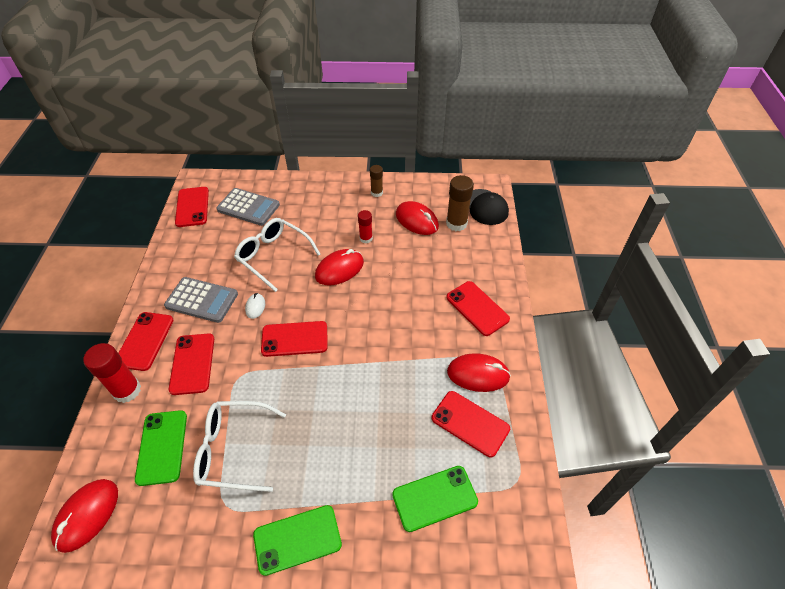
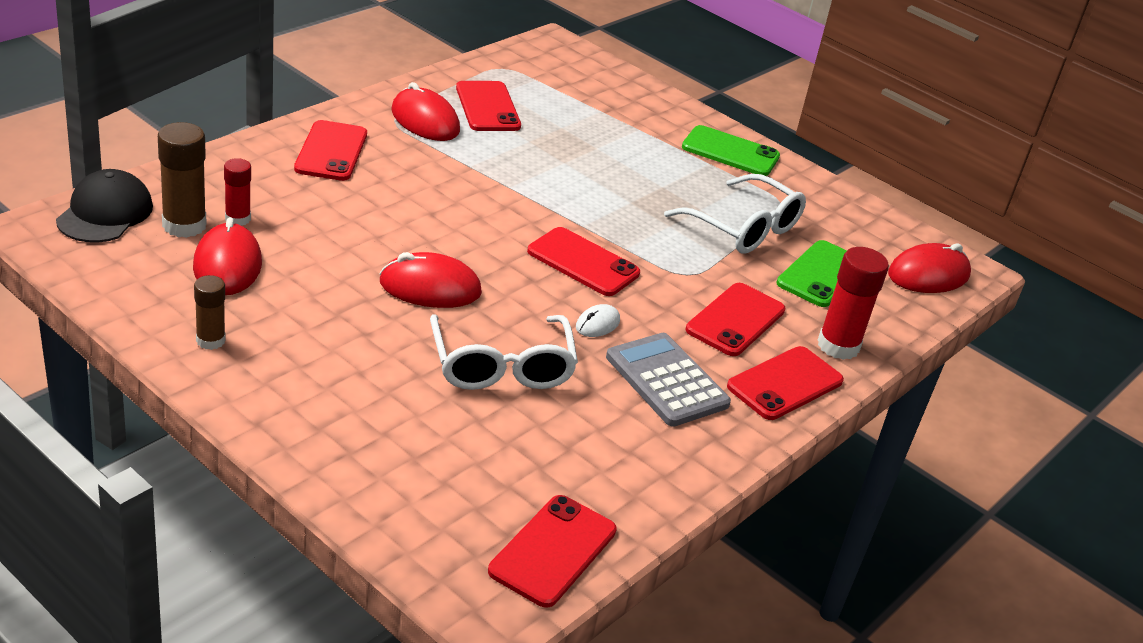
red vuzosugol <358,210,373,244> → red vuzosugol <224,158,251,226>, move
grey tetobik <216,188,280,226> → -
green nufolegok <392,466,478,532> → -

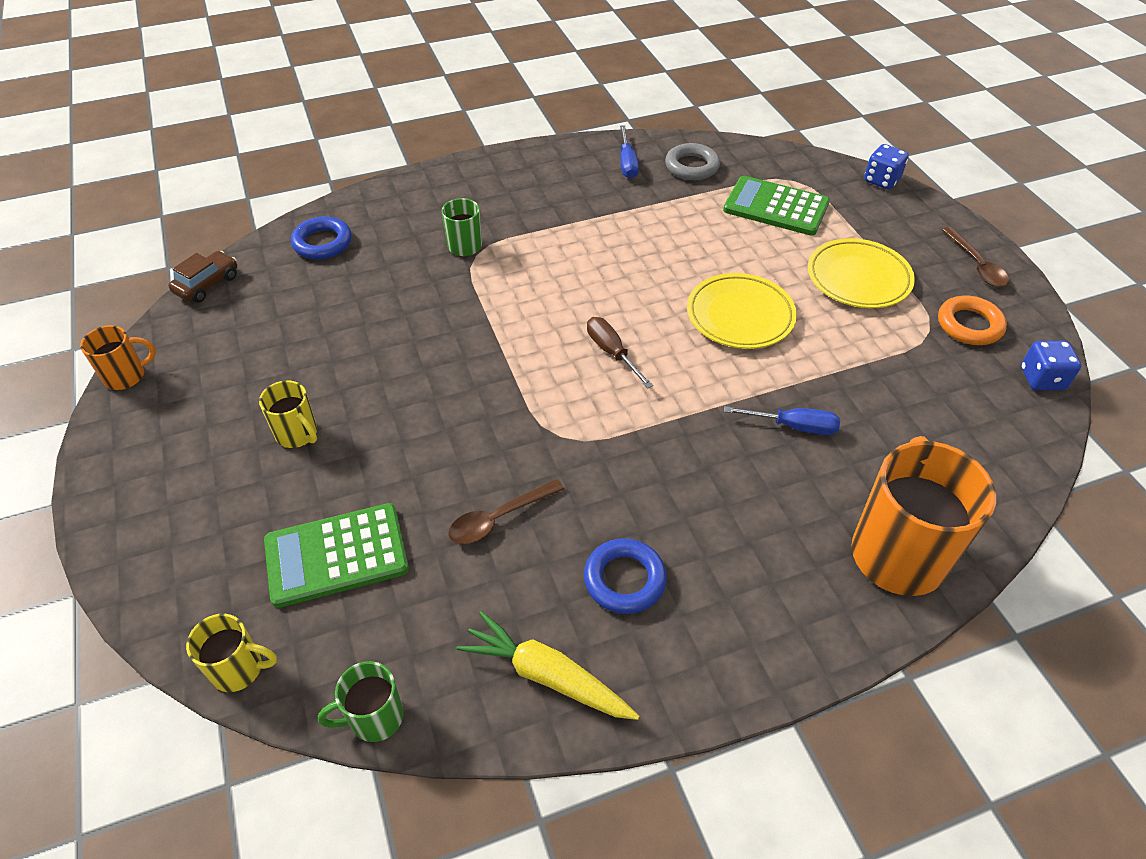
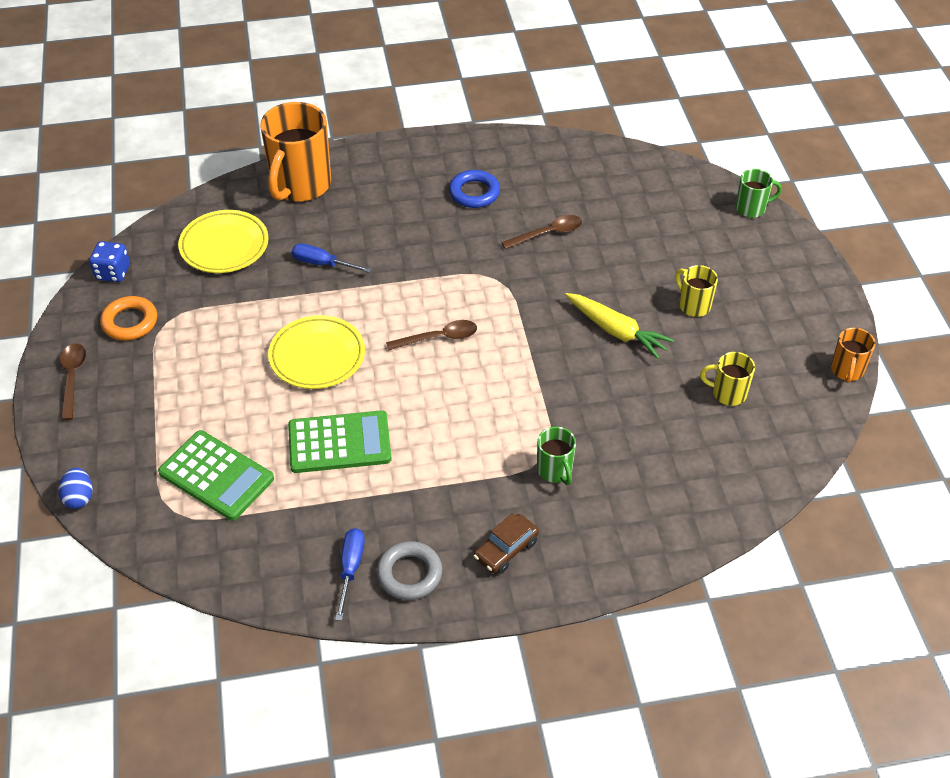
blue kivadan <864,144,909,189> → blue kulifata <59,468,93,509>
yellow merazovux <808,238,915,308> → yellow merazovux <178,210,269,273>, move
green tetobik <264,503,409,608> → green tetobik <288,410,392,473>, move
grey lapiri <665,143,720,180> → grey lapiri <377,541,442,600>, move
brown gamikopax <587,317,653,389> → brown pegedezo <386,320,477,351>
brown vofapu <168,251,237,303> → brown vofapu <474,513,539,574>, move
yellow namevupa <456,611,639,720> → yellow namevupa <565,293,674,359>, move
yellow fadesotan <186,614,277,692> → yellow fadesotan <700,352,755,406>, move
green fadesotan <318,661,404,742> → green fadesotan <736,169,782,218>, move
orange fadesotan <80,325,156,390> → orange fadesotan <831,328,875,383>, 60 degrees counterclockwise
blue lapiri <291,216,352,259> → -

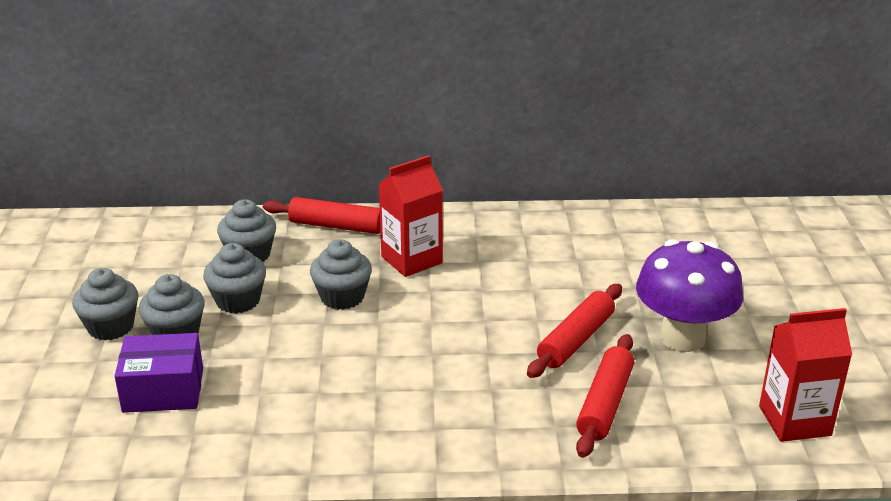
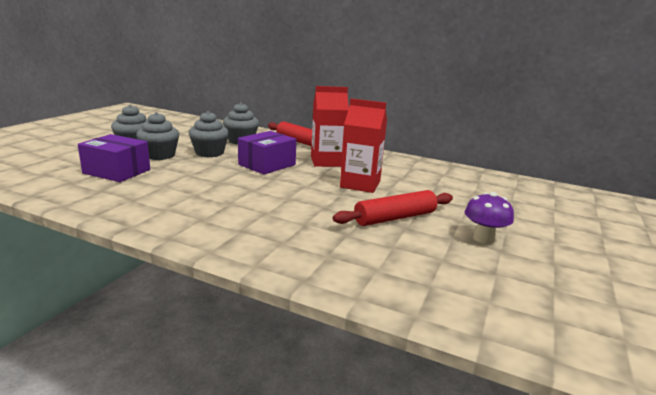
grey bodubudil <310,240,372,310> → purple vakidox <238,131,296,175>
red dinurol <759,308,852,442> → red dinurol <340,98,387,193>, move
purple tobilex <636,239,743,352> → purple tobilex <465,192,514,244>, x0.52
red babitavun <576,334,634,458> → -

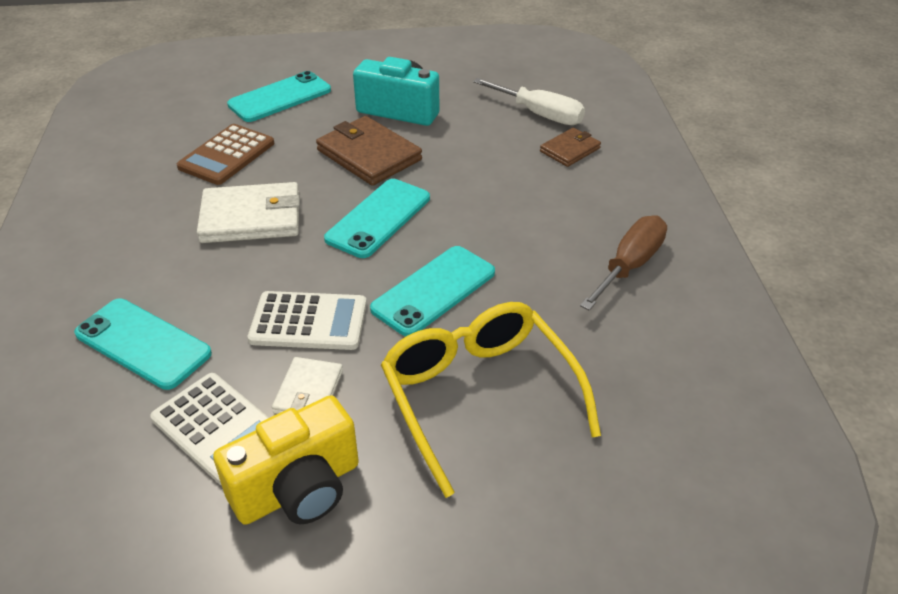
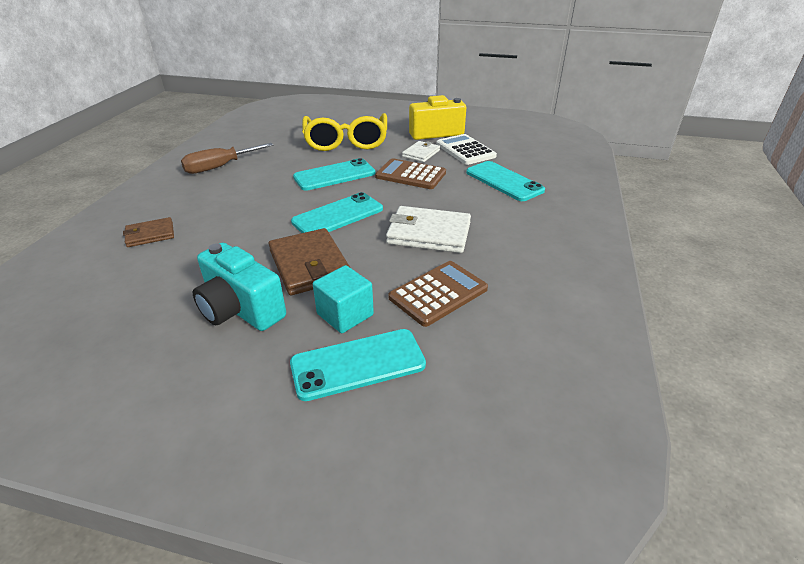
- → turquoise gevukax <313,265,374,333>
white tetobik <248,291,367,350> → brown tetobik <375,158,446,189>
white gamikopax <473,78,585,125> → -

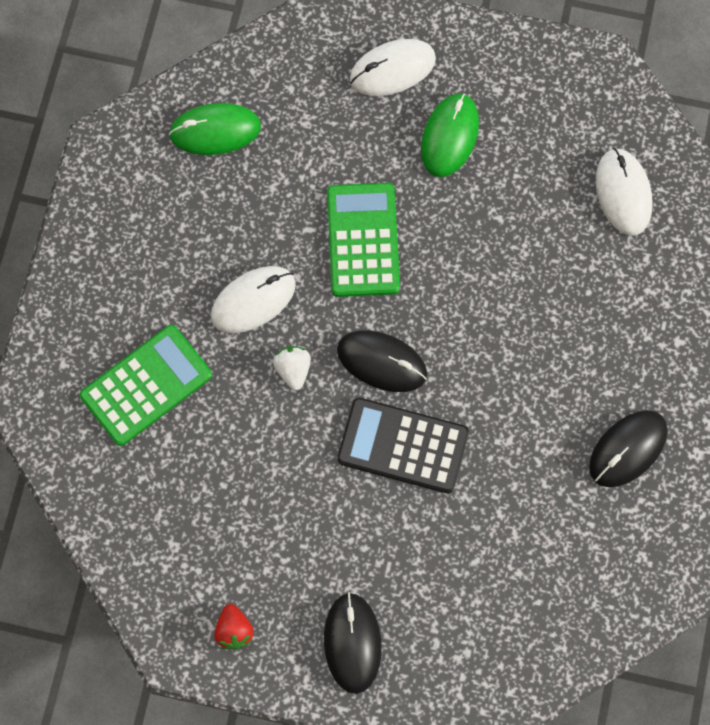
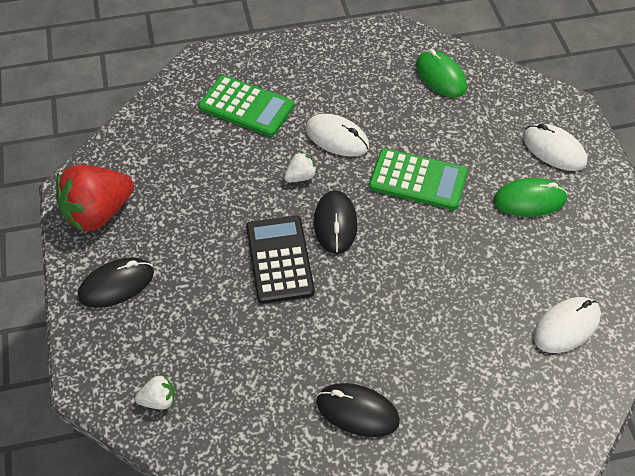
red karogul <214,604,254,649> → red karogul <56,165,134,232>, x2.23
- → white karogul <135,375,175,410>
green tetobik <327,183,400,297> → green tetobik <369,148,468,210>, 45 degrees clockwise

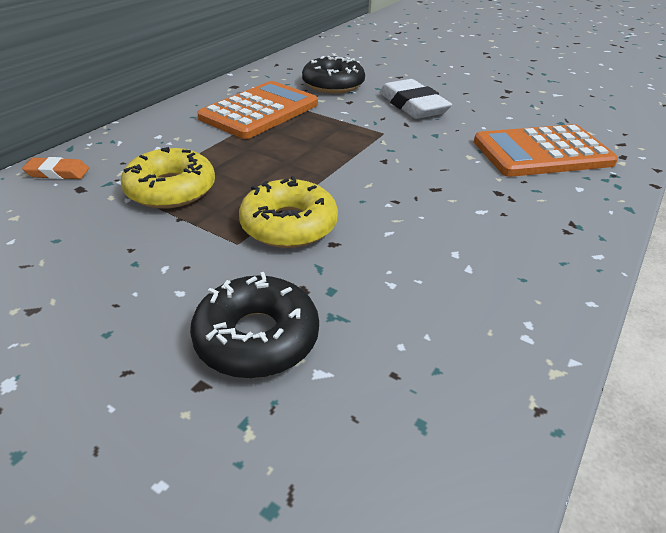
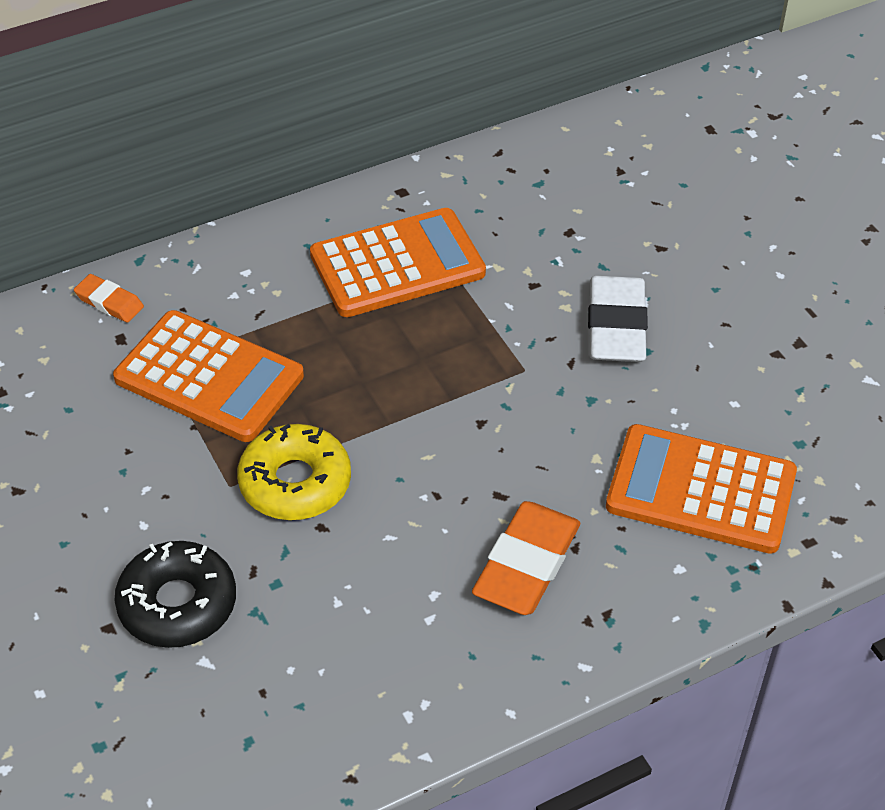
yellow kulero <121,147,215,209> → orange tetobik <113,310,304,442>
- → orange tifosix <472,501,580,615>
black kulero <302,56,365,93> → -

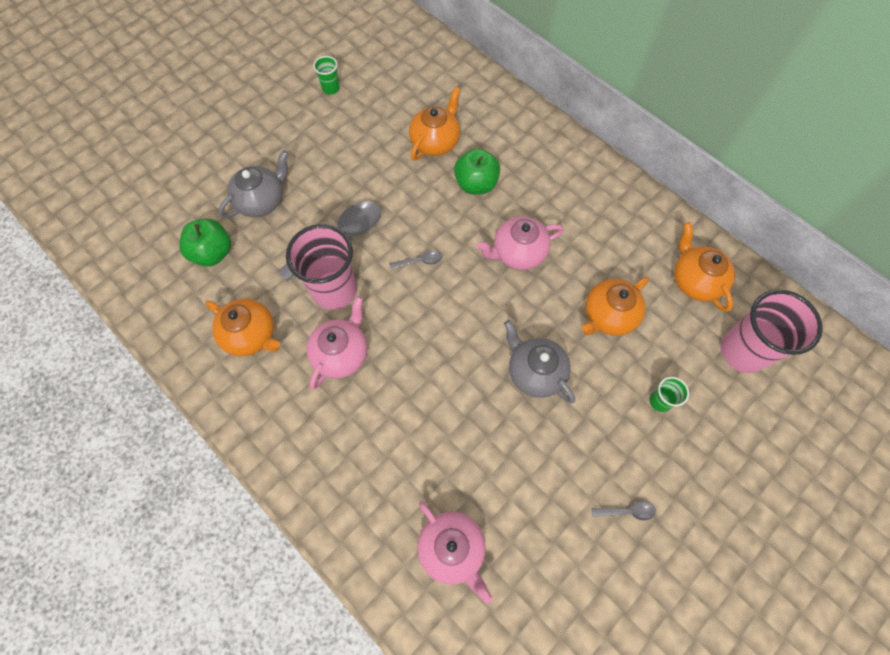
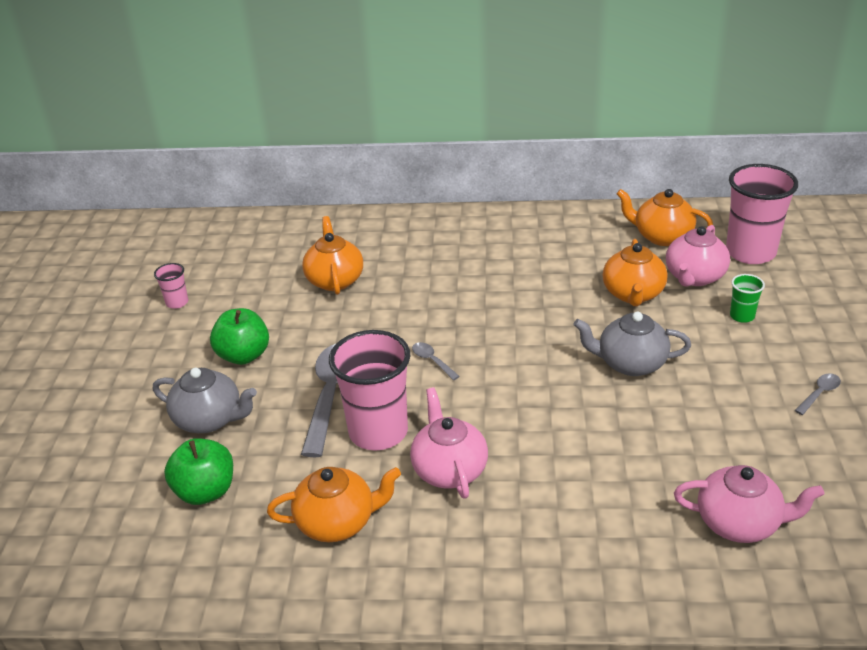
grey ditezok <218,150,289,218> → grey ditezok <153,368,257,433>, 105 degrees clockwise
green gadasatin <313,56,340,95> → pink gadasatin <154,263,188,309>
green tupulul <454,149,500,195> → green tupulul <210,308,269,365>, move
grey pegedezo <389,250,442,269> → grey pegedezo <412,342,460,380>, 75 degrees counterclockwise
pink ditezok <476,217,564,270> → pink ditezok <666,225,730,287>, move

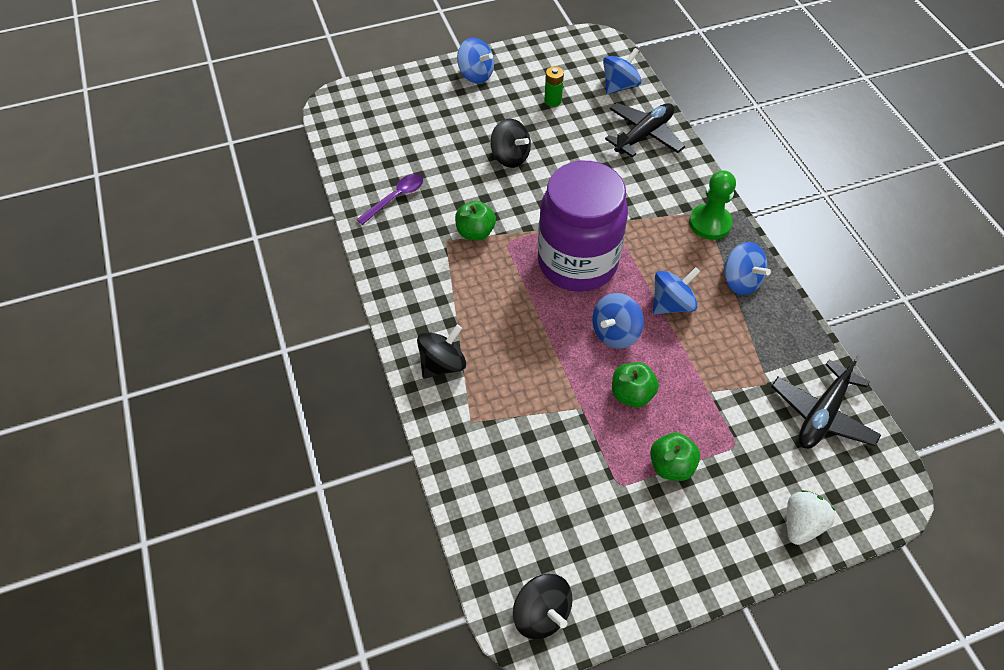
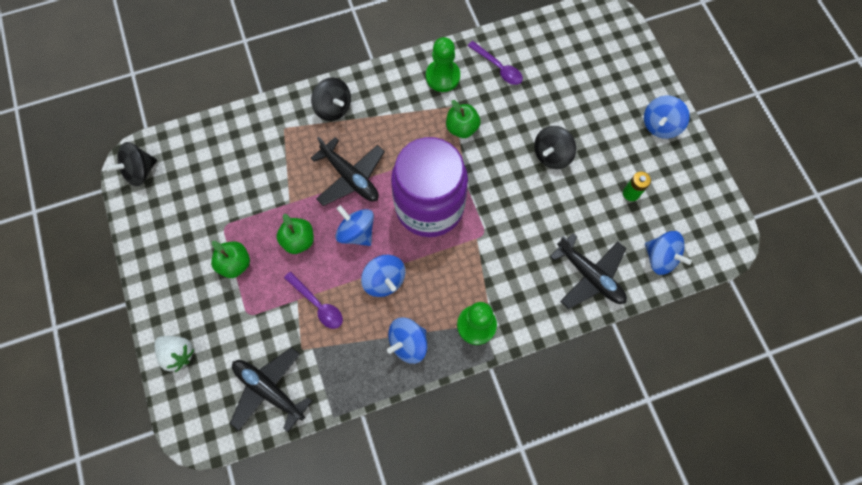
- → purple pegedezo <284,272,343,329>
- → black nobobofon <311,136,385,206>
- → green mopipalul <426,37,460,92>

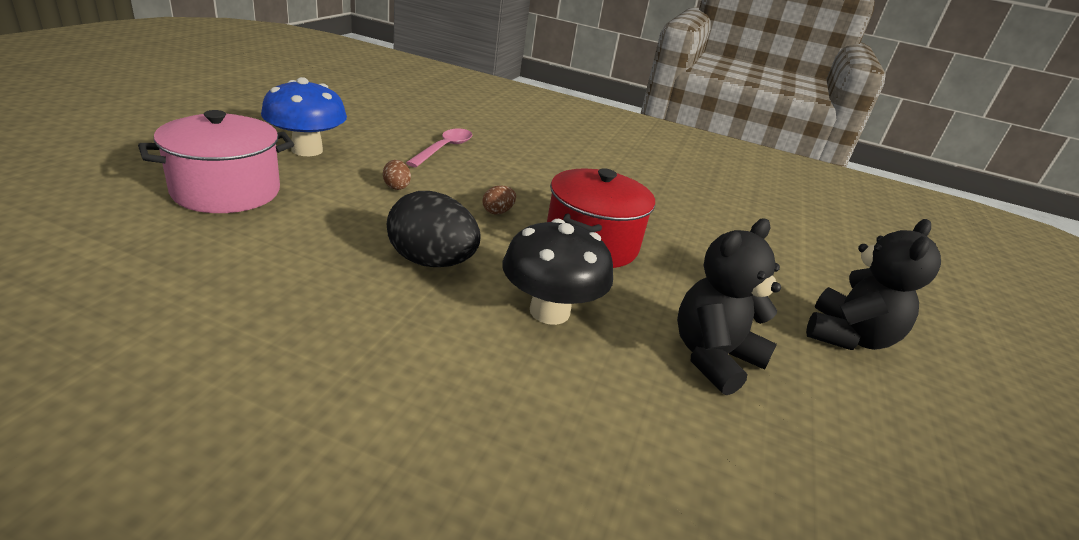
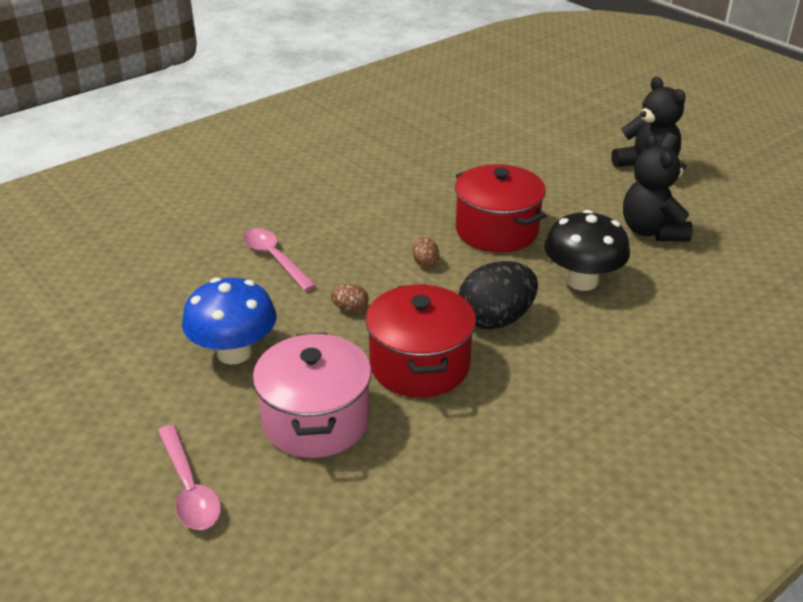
- → pink pegedezo <158,425,221,530>
- → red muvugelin <366,284,476,398>

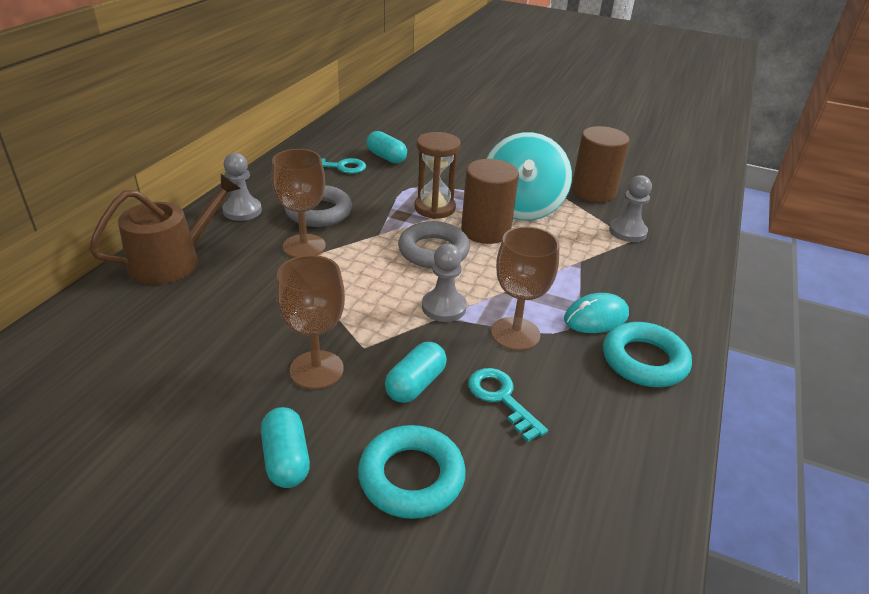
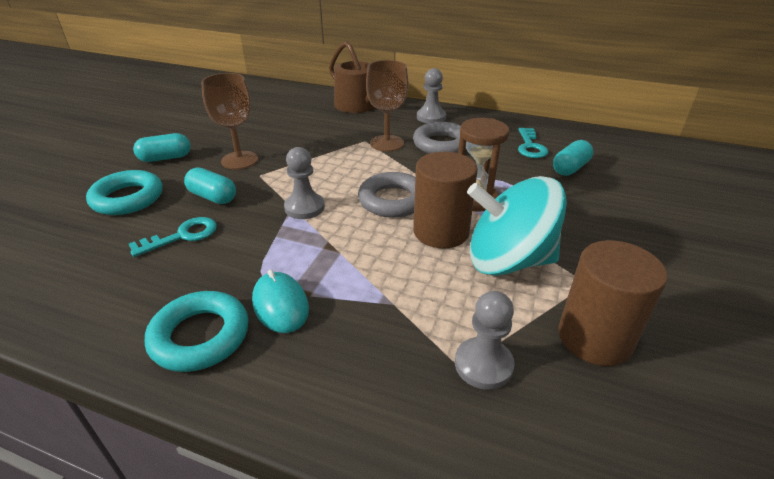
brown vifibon <491,226,560,351> → -

